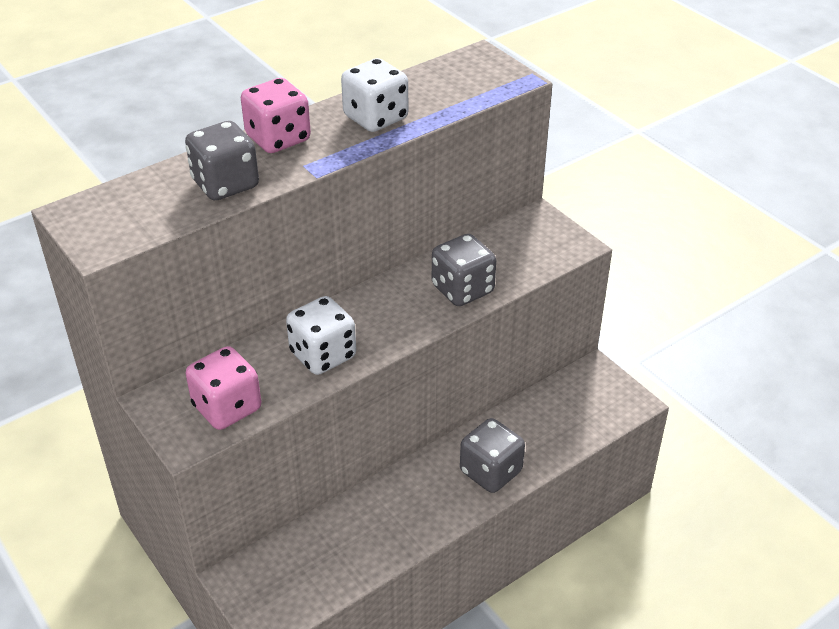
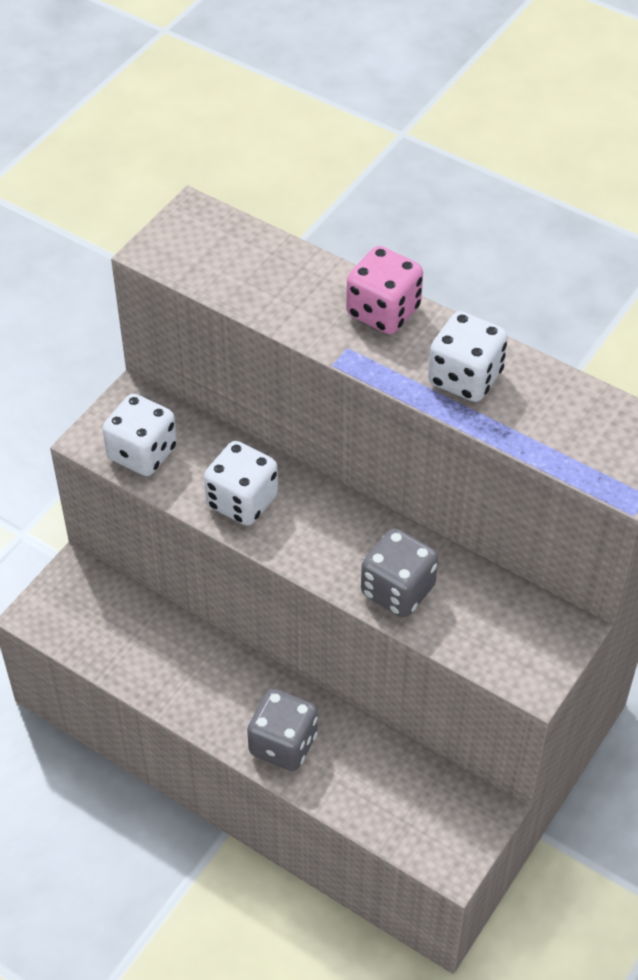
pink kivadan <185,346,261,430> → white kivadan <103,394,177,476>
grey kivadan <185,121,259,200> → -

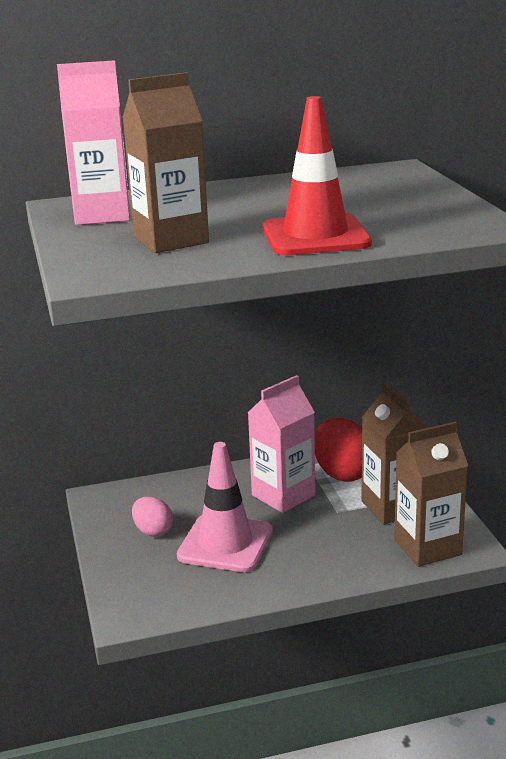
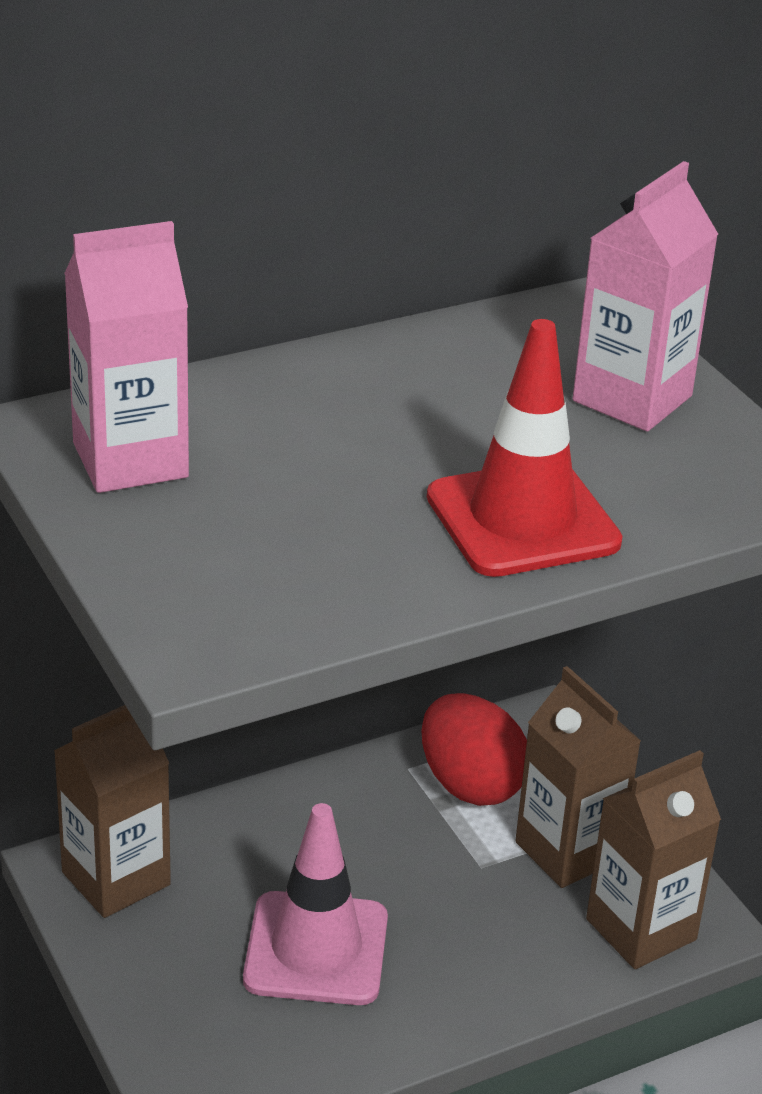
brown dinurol <122,72,209,253> → brown dinurol <54,705,171,918>, move
pink dinurol <248,375,315,513> → pink dinurol <573,161,718,432>, move
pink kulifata <132,497,173,537> → -

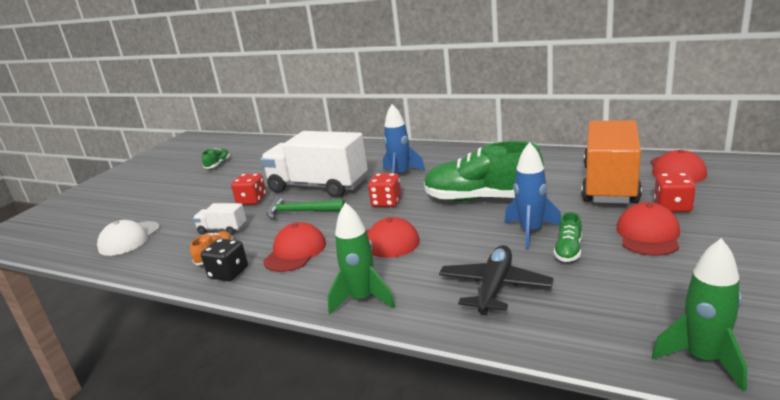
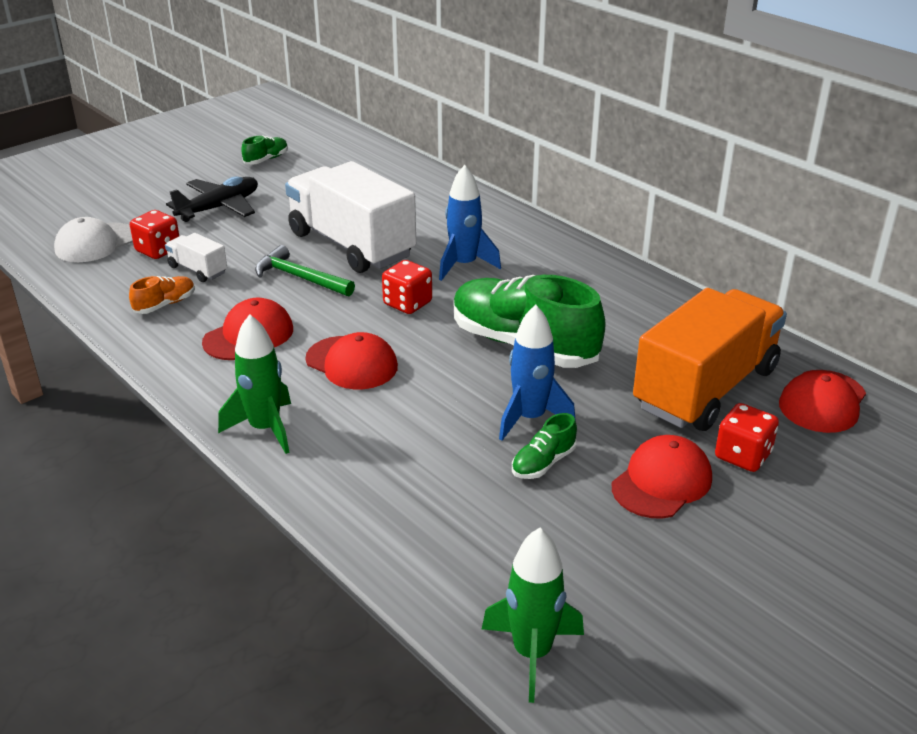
red kivadan <231,174,266,205> → red kivadan <130,210,179,259>, move
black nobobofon <439,245,554,315> → black nobobofon <166,176,258,222>, move
black kivadan <201,238,248,281> → -

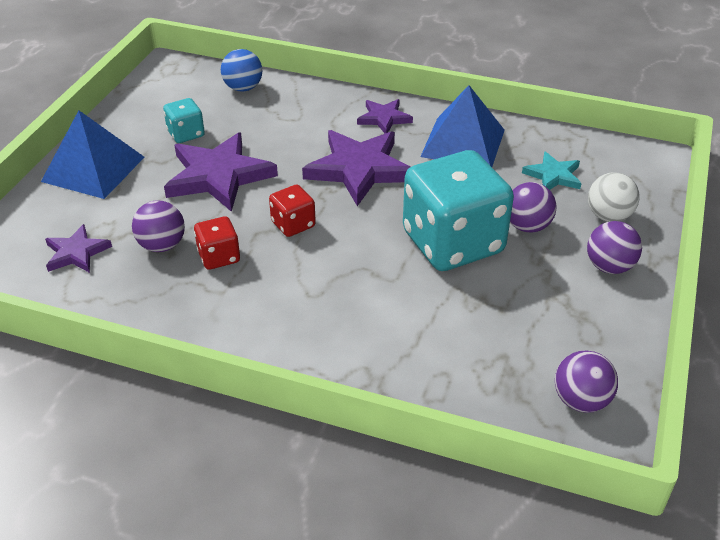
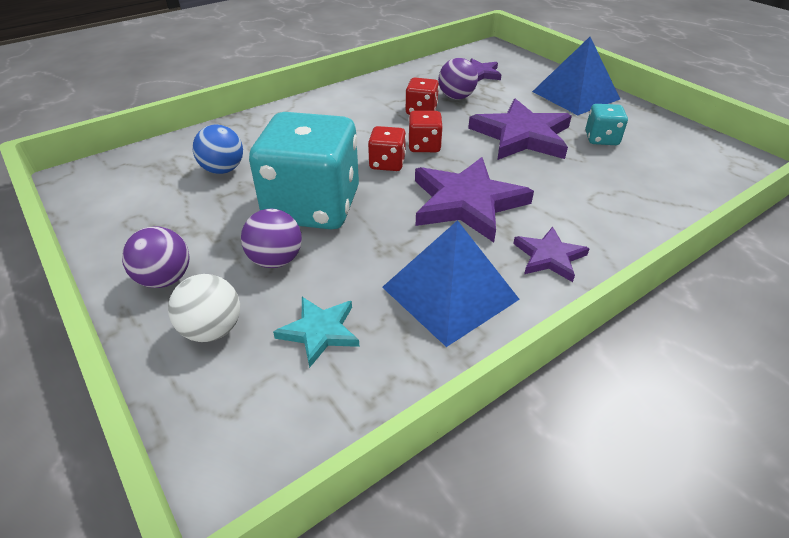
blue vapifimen <221,49,262,92> → blue vapifimen <192,125,243,174>, move
- → red kivadan <368,126,406,171>
purple vapifimen <555,351,618,413> → -

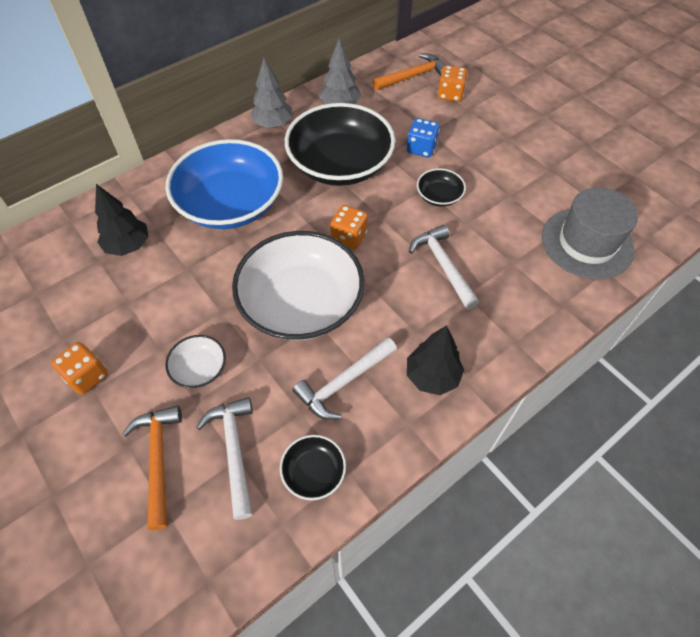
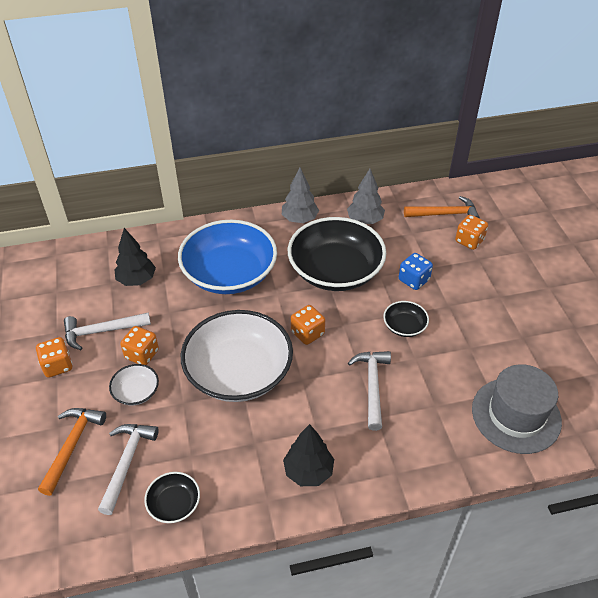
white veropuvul <292,337,397,420> → white veropuvul <64,312,151,350>, move
- → orange kivadan <120,326,159,365>

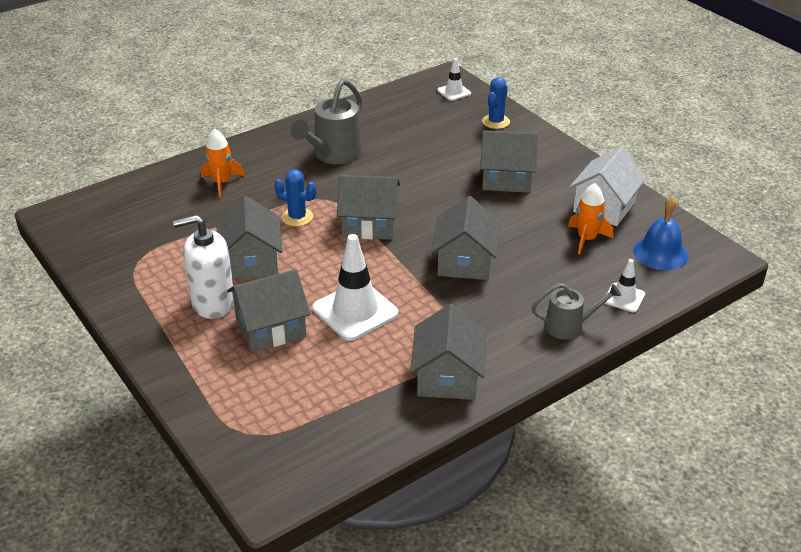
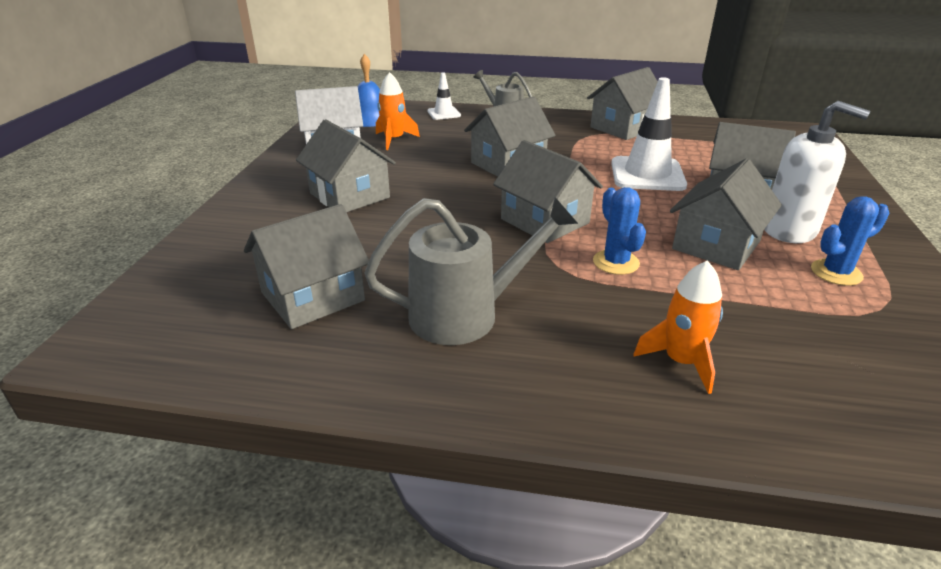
- → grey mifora <244,204,369,329>
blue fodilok <482,77,510,129> → blue fodilok <811,196,889,286>, move
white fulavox <437,58,471,101> → -

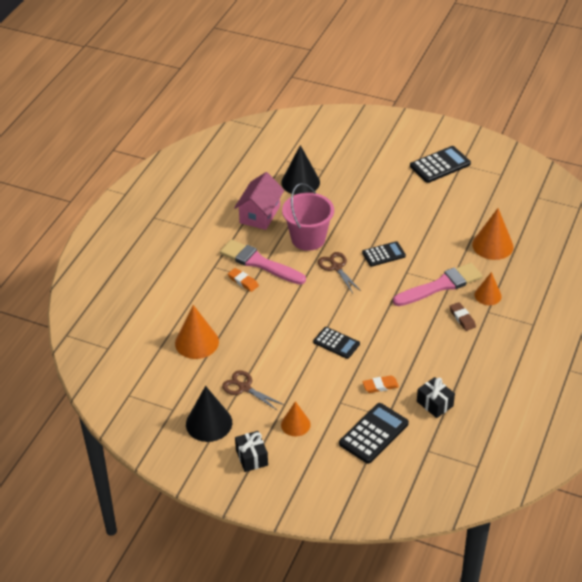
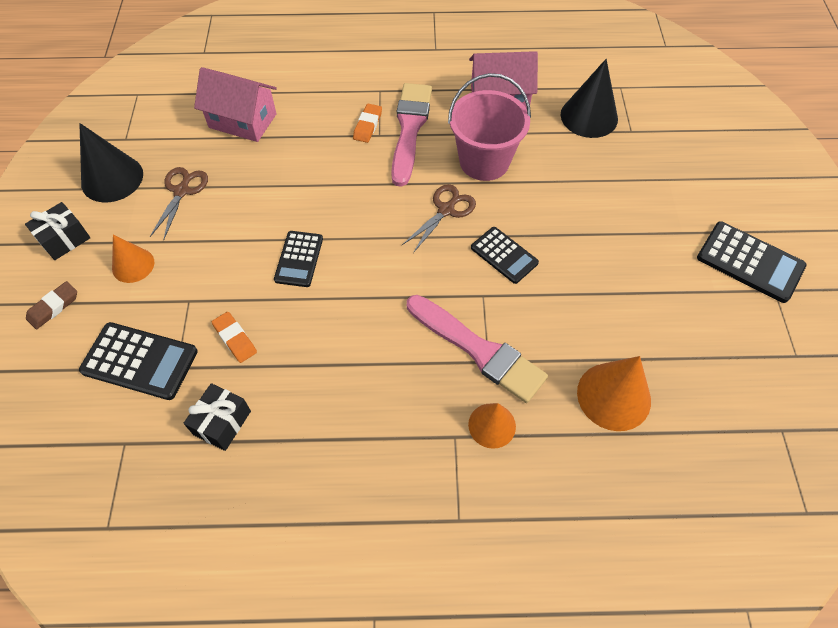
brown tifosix <449,302,476,331> → brown tifosix <26,281,77,329>, move
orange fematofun <175,305,219,359> → pink mifora <194,67,277,142>

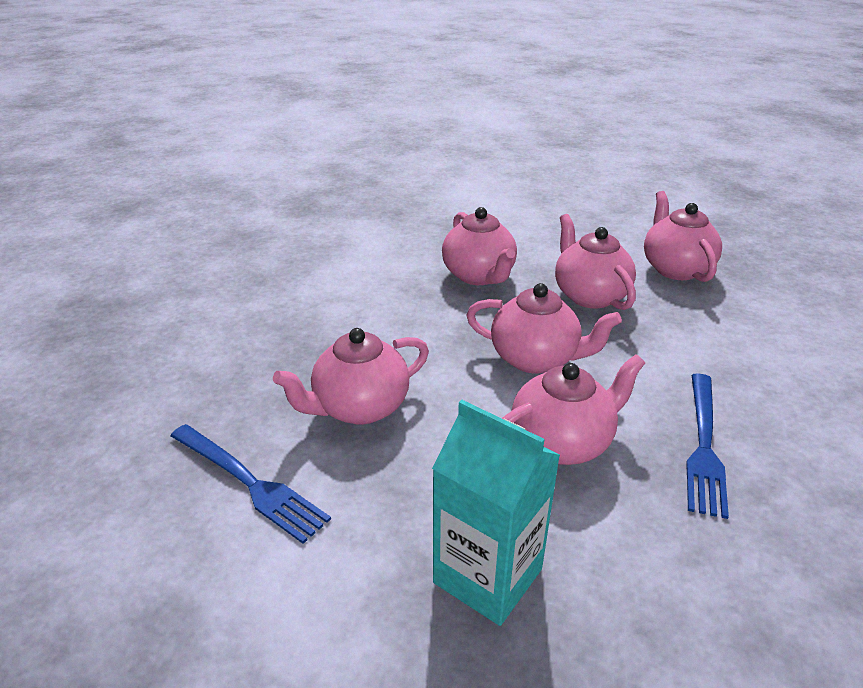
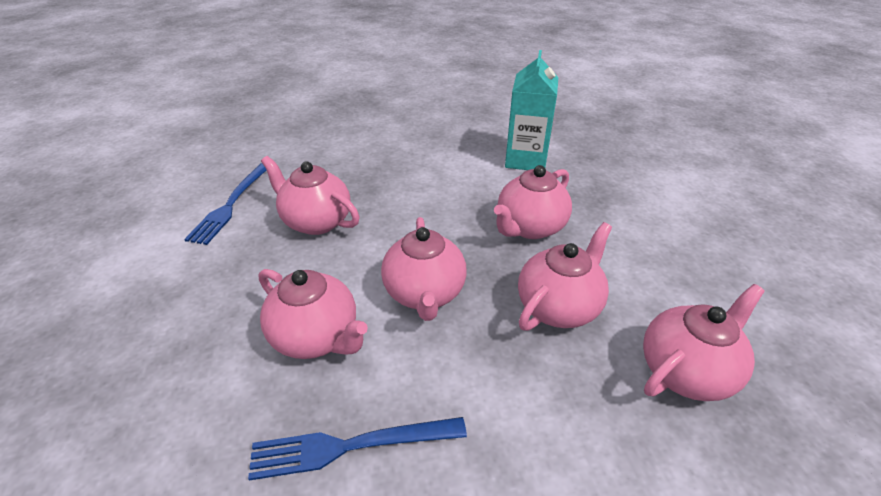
turquoise dinurol <432,400,560,626> → turquoise dinurol <505,50,558,170>, move

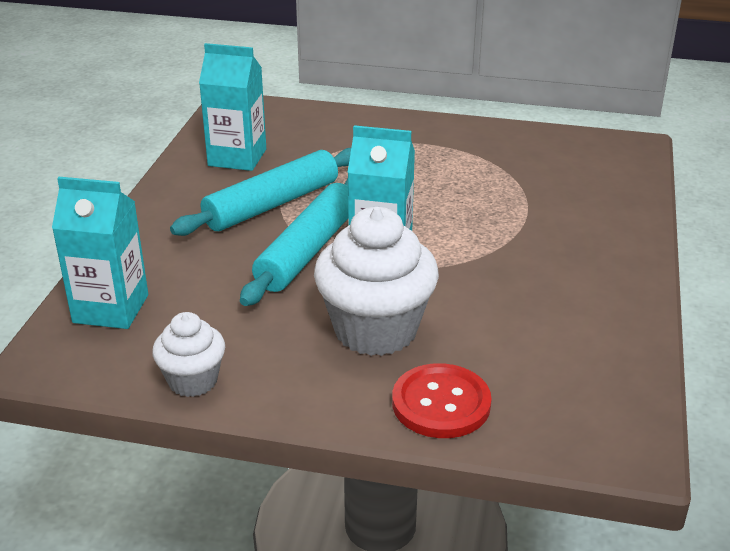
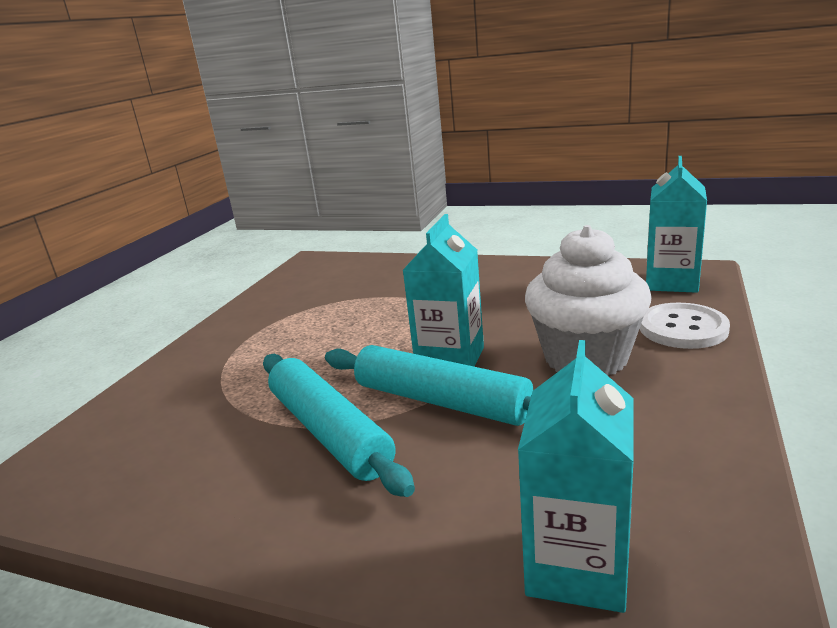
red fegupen <392,363,492,438> → white fegupen <640,303,730,349>
turquoise dinurol <199,43,266,171> → turquoise dinurol <646,156,707,293>, move
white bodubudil <152,312,225,397> → -

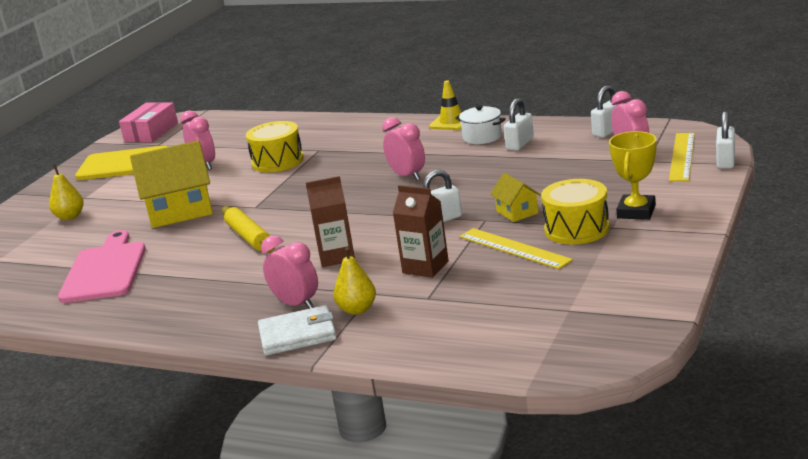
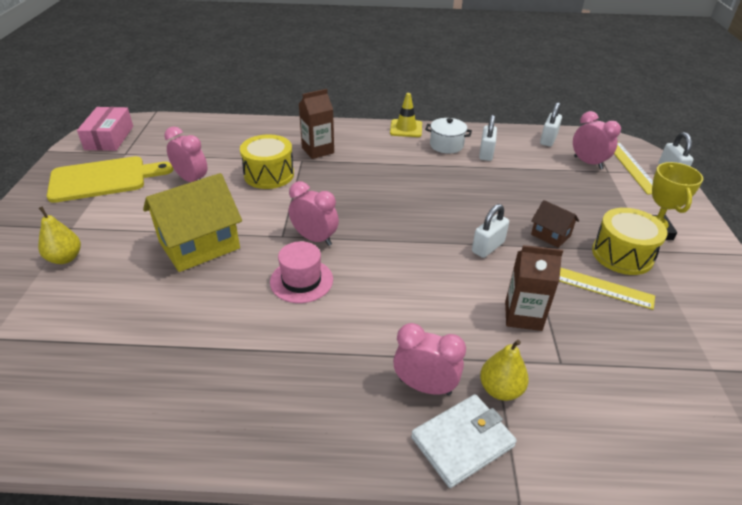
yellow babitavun <222,206,274,253> → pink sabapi <270,241,333,303>
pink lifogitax <382,117,425,181> → pink lifogitax <289,181,339,246>, move
brown dinurol <306,176,355,267> → brown dinurol <299,89,334,159>, move
yellow mifora <490,173,541,222> → brown mifora <531,200,579,248>
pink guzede <58,230,146,303> → -

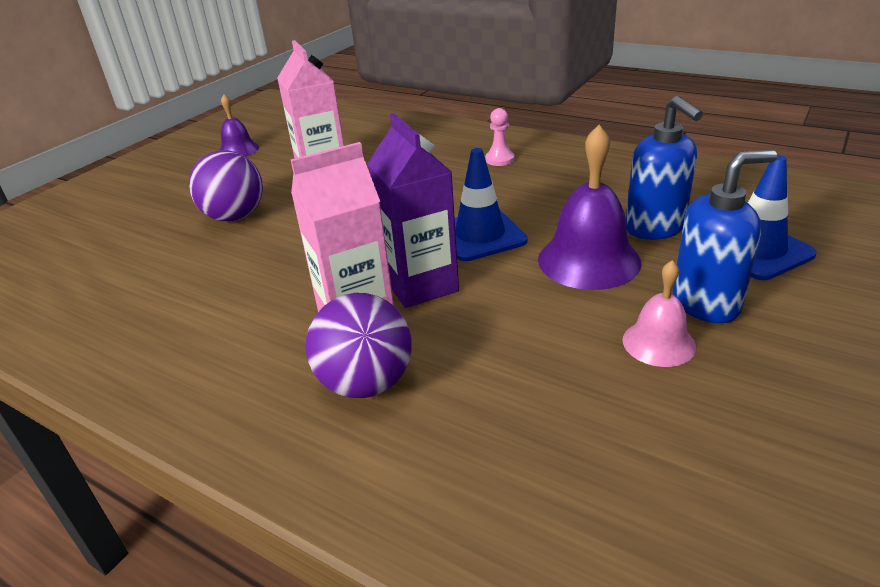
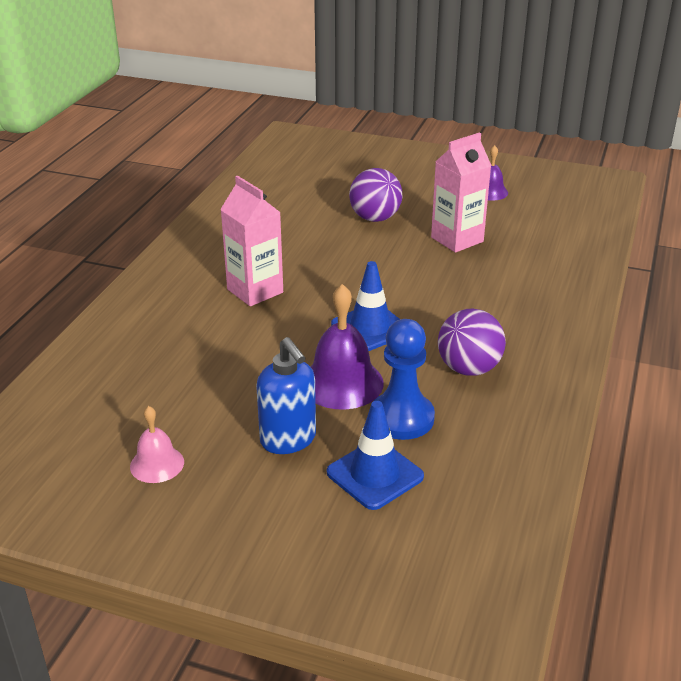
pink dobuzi <623,260,696,367> → pink dobuzi <130,406,184,483>, move
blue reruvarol <626,96,703,240> → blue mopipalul <374,319,435,440>
purple vapifimen <306,293,412,398> → purple vapifimen <438,309,506,376>, move
purple dinurol <367,113,459,308> → -
pink mopipalul <485,108,514,166> → -

